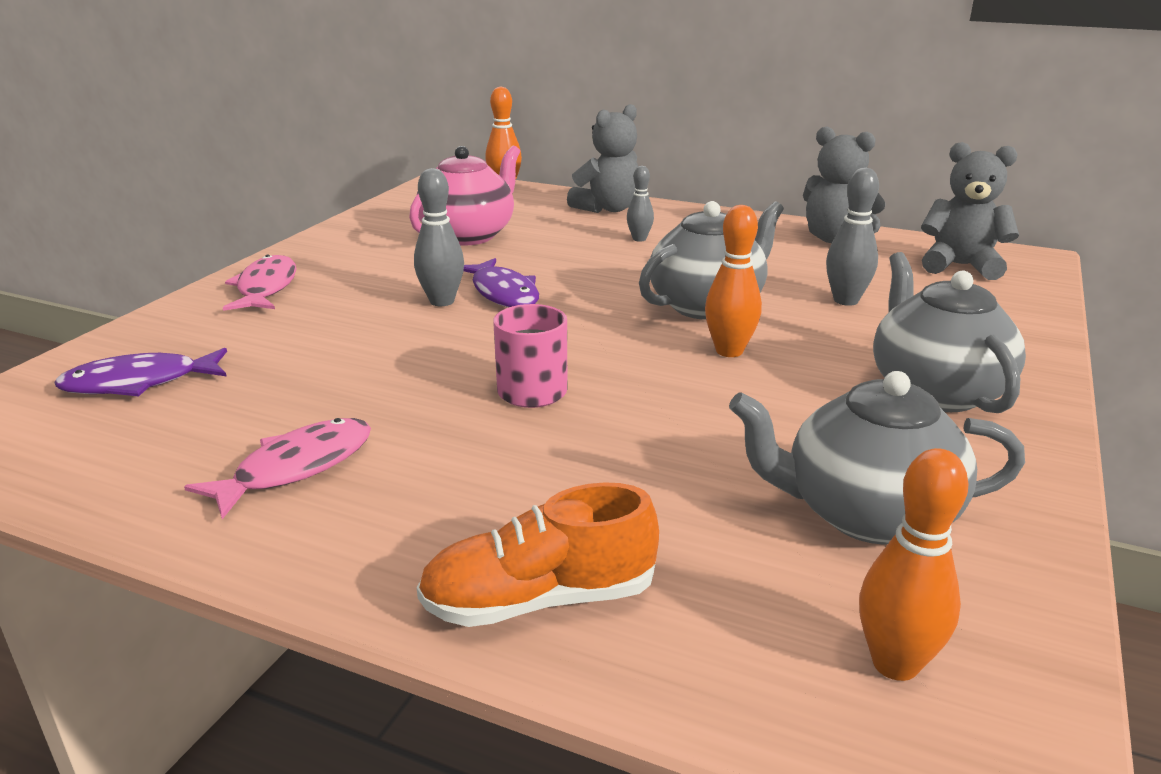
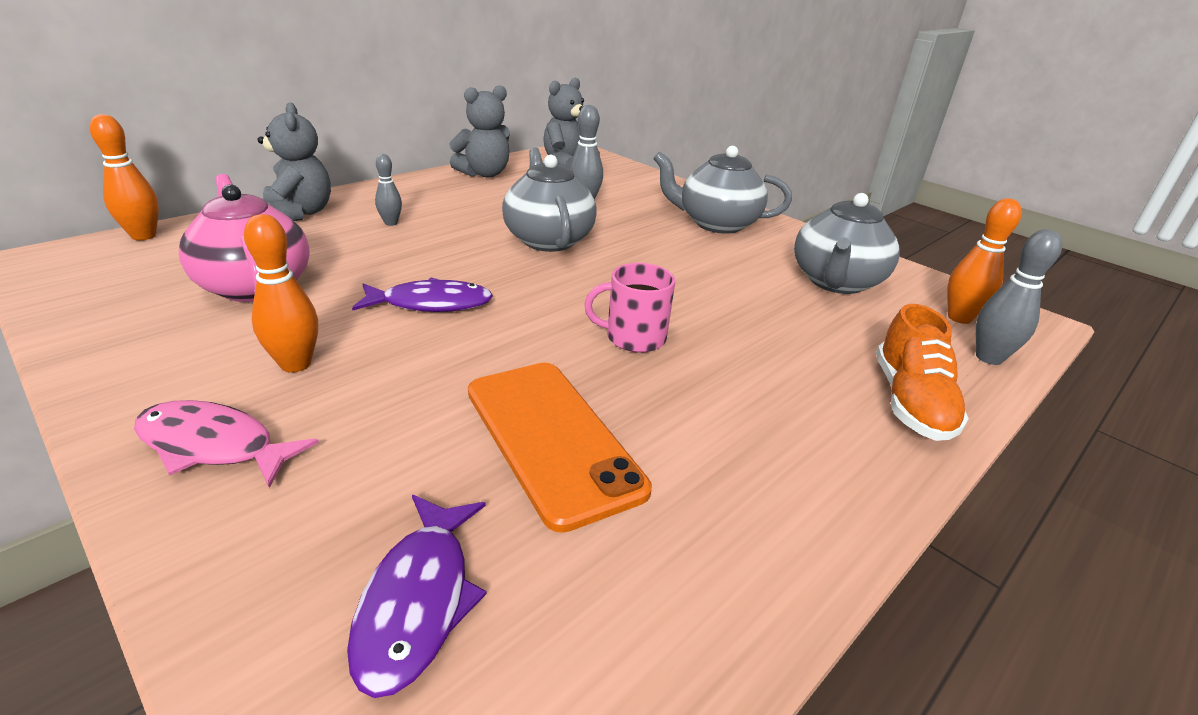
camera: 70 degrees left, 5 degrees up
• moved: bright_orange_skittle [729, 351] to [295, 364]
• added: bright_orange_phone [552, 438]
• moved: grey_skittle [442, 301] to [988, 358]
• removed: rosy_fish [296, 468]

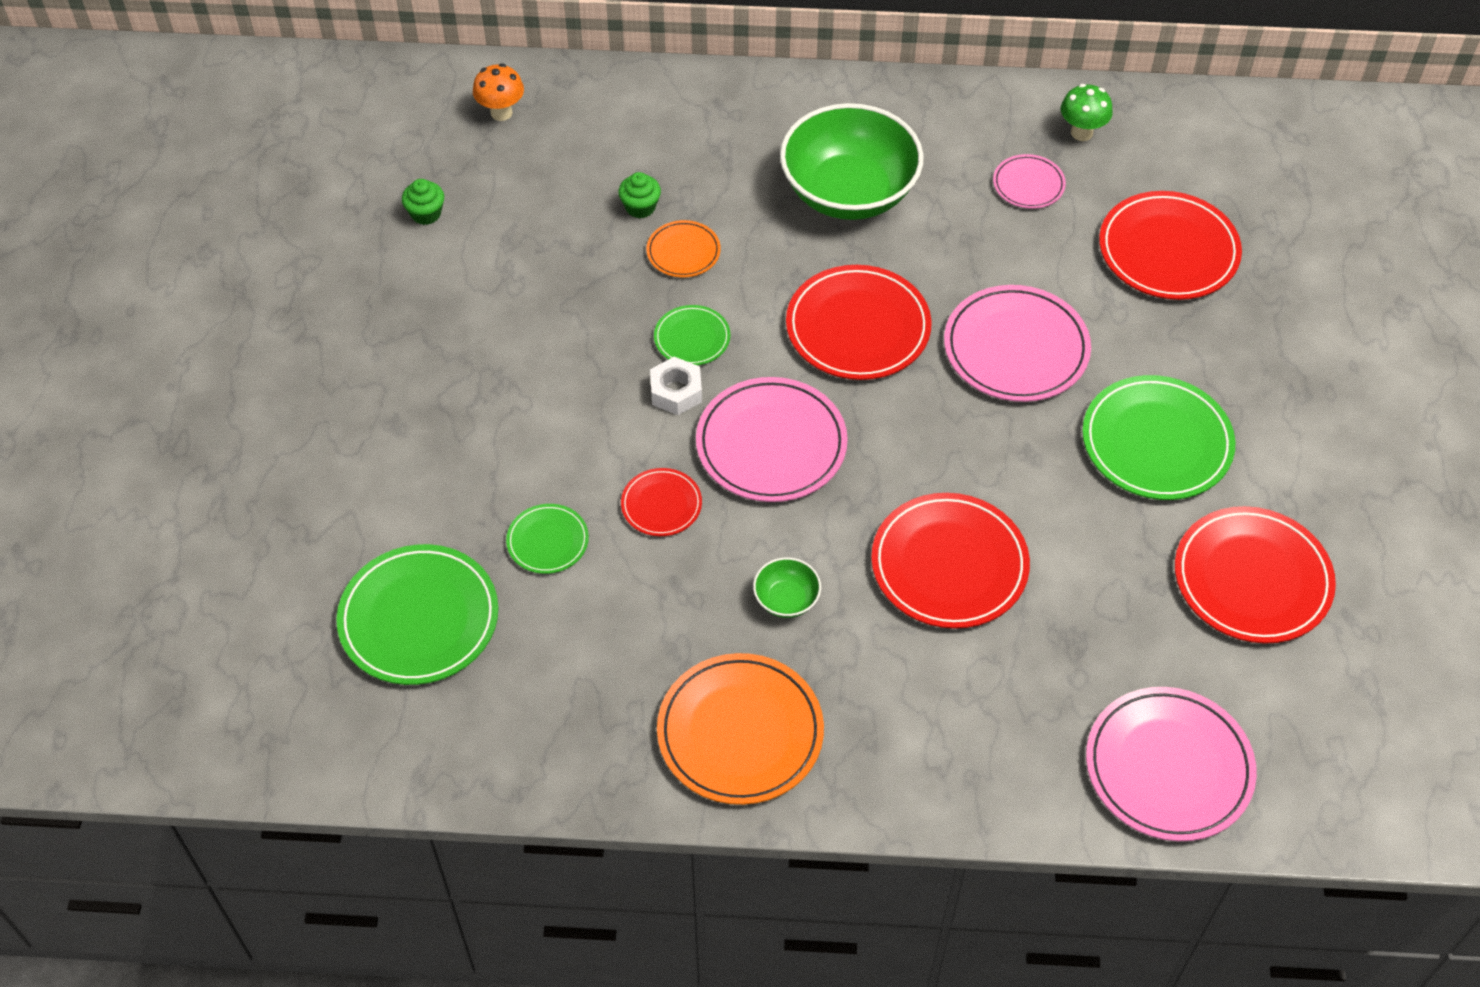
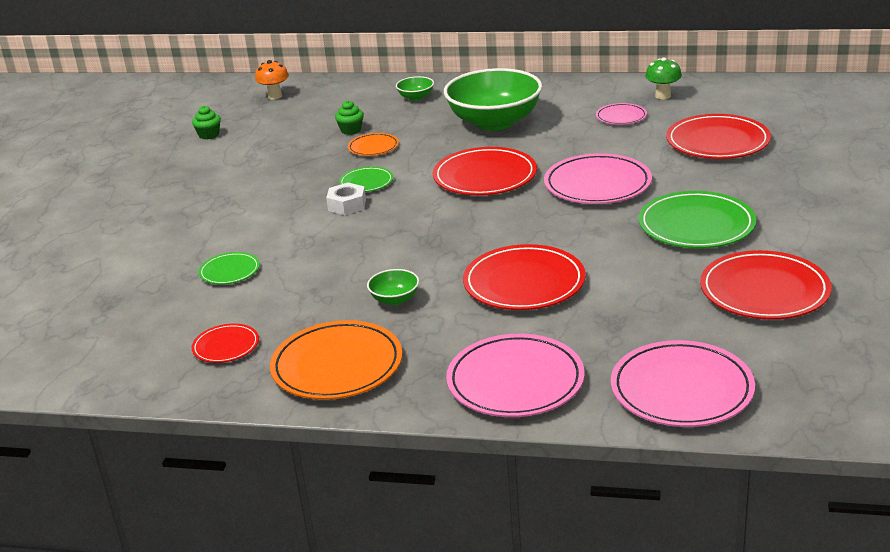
camera: 10 degrees right, 25 degrees down
• moved: scarlet_plate [661, 505] to [226, 346]
• added: leaf-green_bowl [416, 97]
• moved: rosy_plate [771, 444] to [515, 381]
• removed: leaf-green_plate [419, 618]

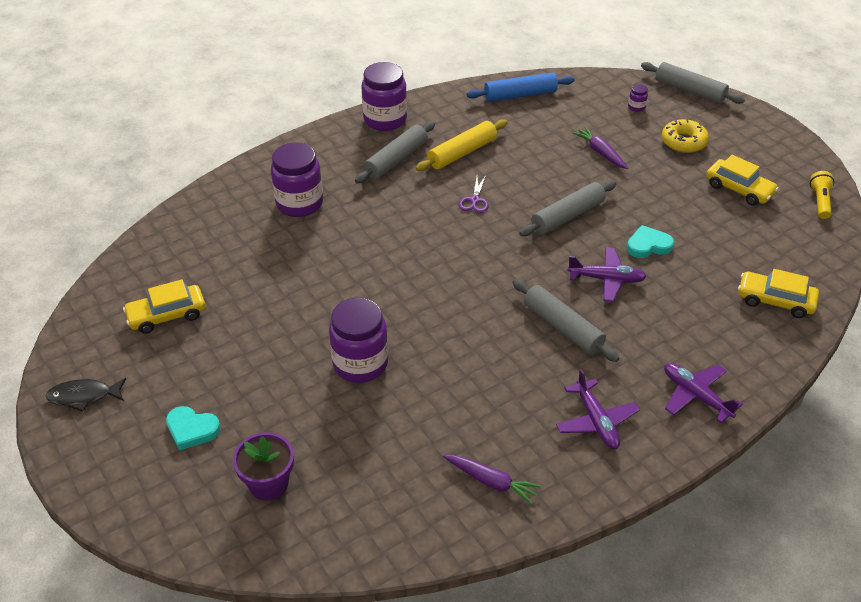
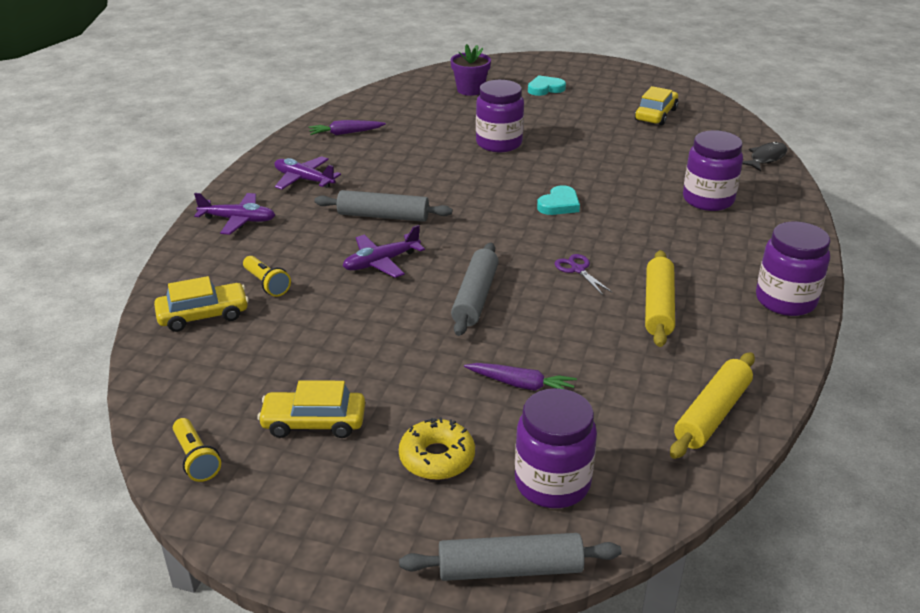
camera: 140 degrees right, 10 degrees down
• added: bright_yellow_pocket_torch [267, 284]
• resized: violet_jar [636, 107] = [552, 483] x2.42
• moved: turquoise_love_heart [648, 245] to [559, 204]
• recoloured: blue_dough_roller [520, 95] to bright_yellow_dough_roller [712, 414]
• moved: ebony_fish [84, 396] to [766, 158]
• removed: grey_dough_roller [396, 160]

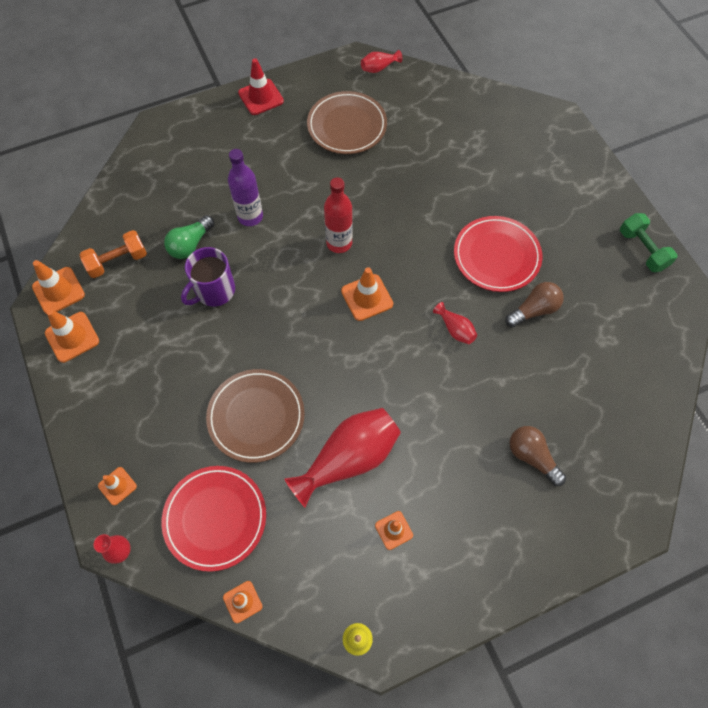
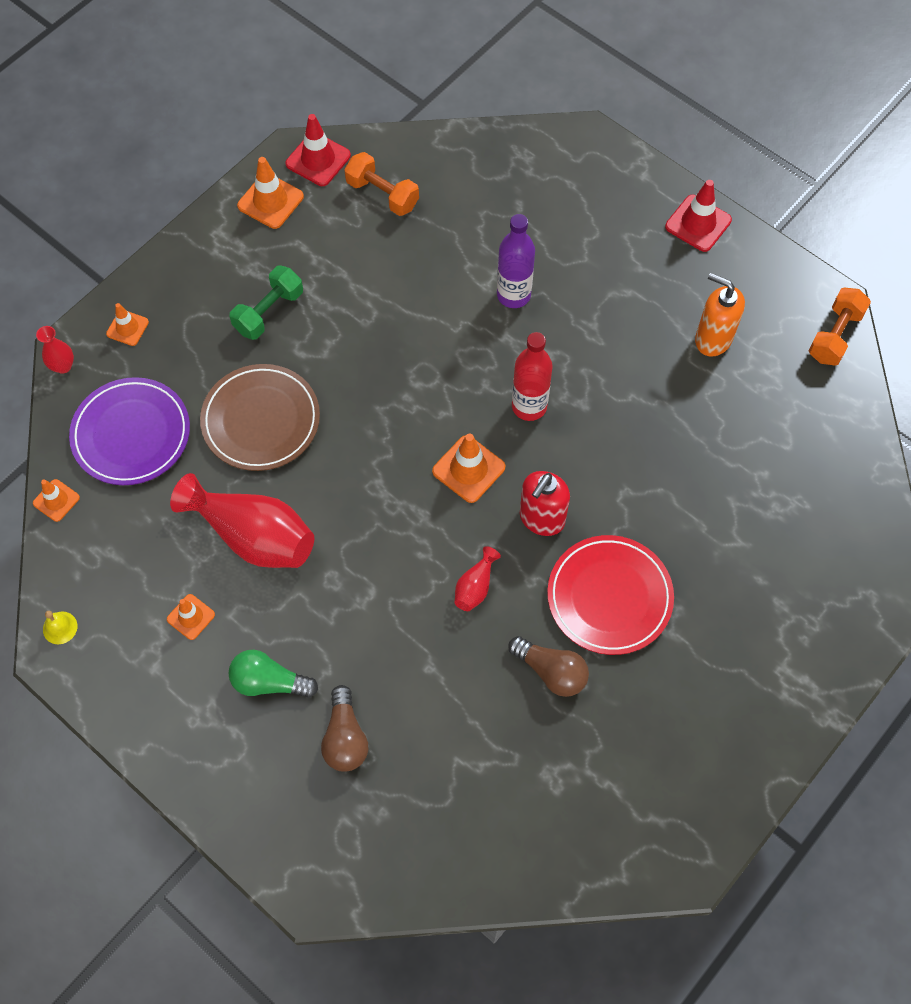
camera: 65 degrees right, 0 degrees up
• recoloured: scarlet_plate [215, 518] to violet_plate [131, 434]
• moved: leaf-green_lightbulb [190, 244] to [269, 682]
• moved: leaf-green_free_weight [642, 250] to [269, 312]
• recoloured: bright_orange_traffic_cone [58, 291] to scarlet_traffic_cone [318, 159]
• turned: dark_brown_lightbulb [532, 457] = [345, 738] 150 degrees clockwise
• added: scarlet_soap_dispenser [541, 519]
• replaced: dark_brown_plate [347, 126] to bright_orange_soap_dispenser [713, 339]
• replaced: scarlet_flower_vase [379, 68] to bright_orange_free_weight [834, 335]
• removed: violet_mug [214, 291]

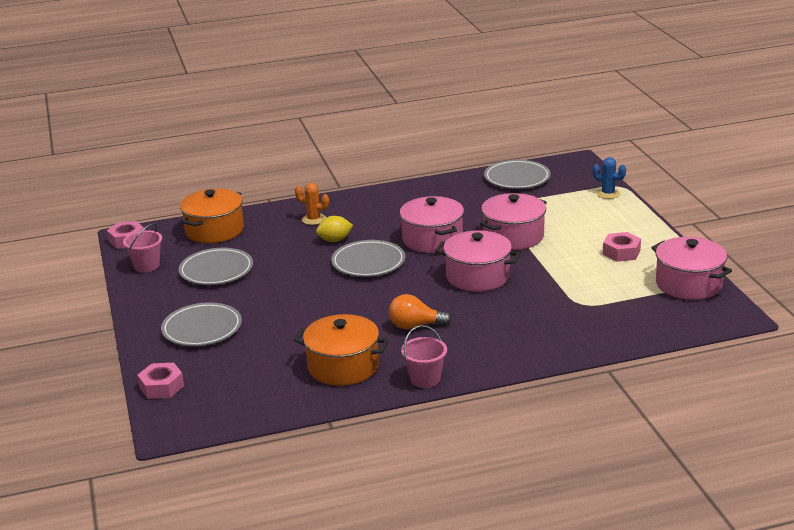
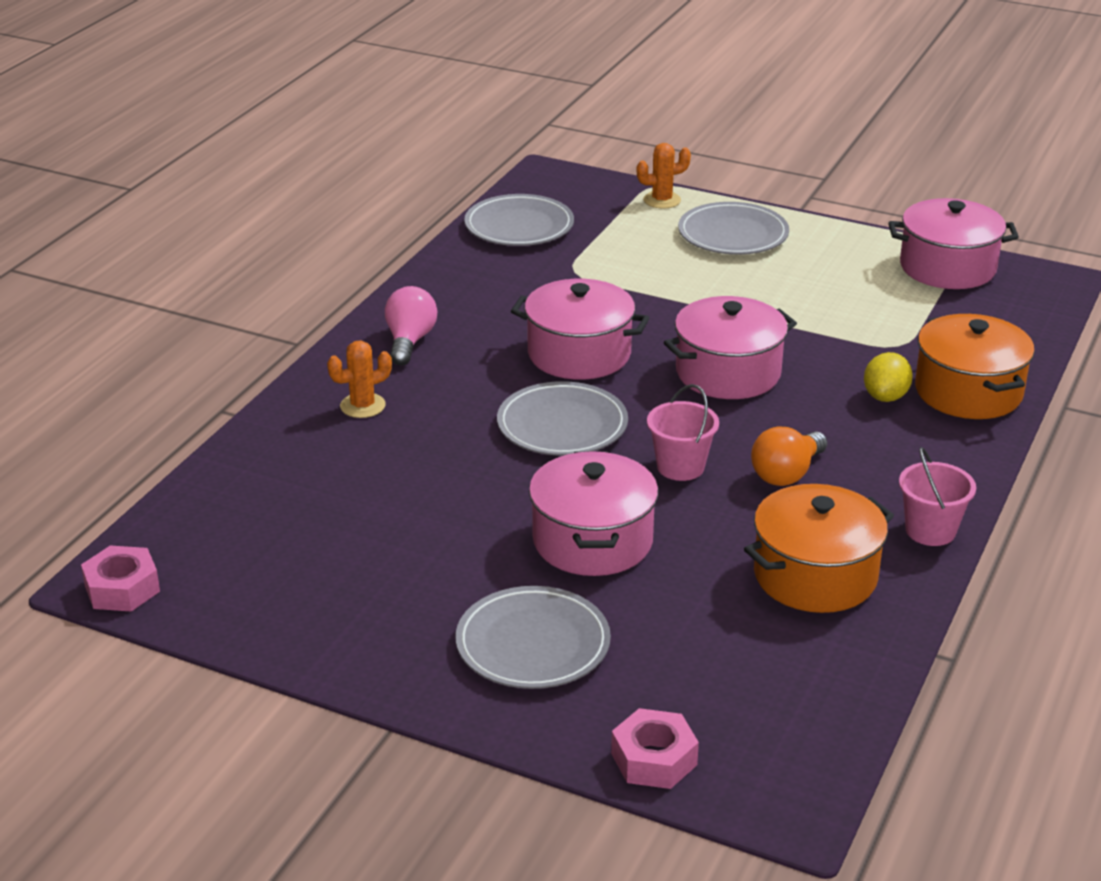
camera: 50 degrees left, 5 degrees up
• added: rosy_lightbulb [409, 341]
• moved: rosy_pot [513, 236] to [592, 541]
• recoloured: blue_prickly_plant [608, 193] to bright_orange_prickly_plant [662, 200]
• moved: rosy_bucket [146, 266] to [680, 467]
• moved: grey_plate [216, 270] to [733, 235]
• moved: bright_yellow_citrus_fruit [335, 240] to [885, 397]
• moved: bright_orange_pot [214, 230] to [968, 392]
• removed: rosy_nut [621, 252]

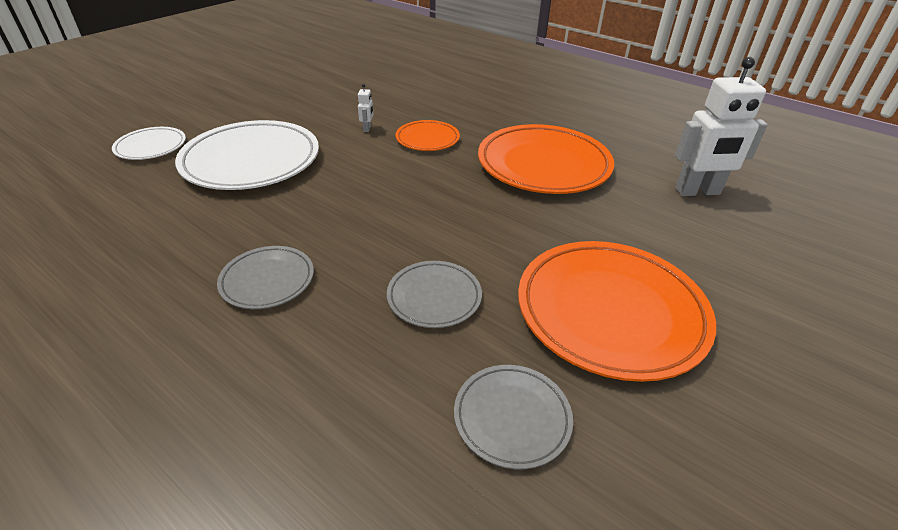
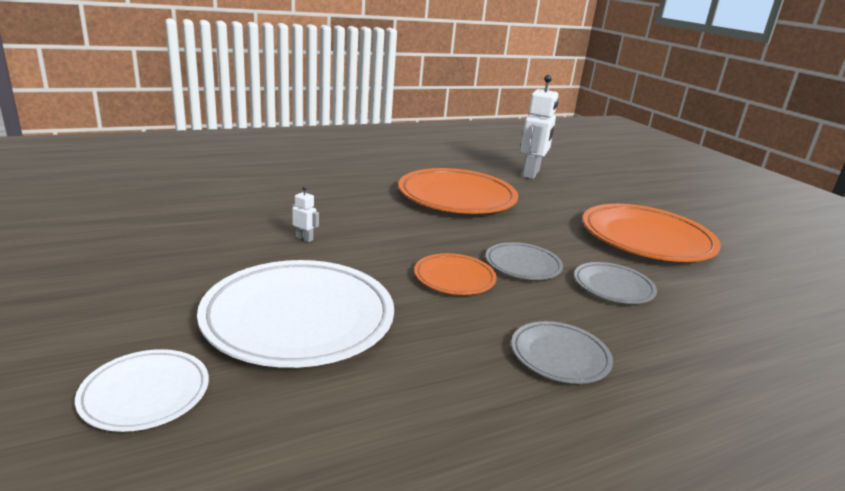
camera: 65 degrees left, 15 degrees down
• moved: bright_orange_plate [427, 139] to [454, 278]
• moved: grey_plate [512, 417] to [523, 265]

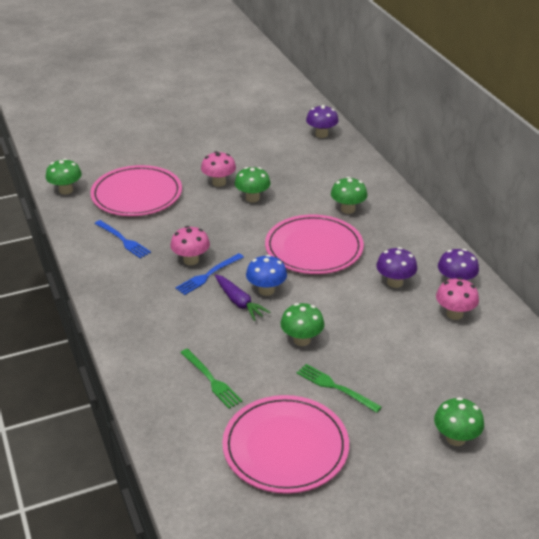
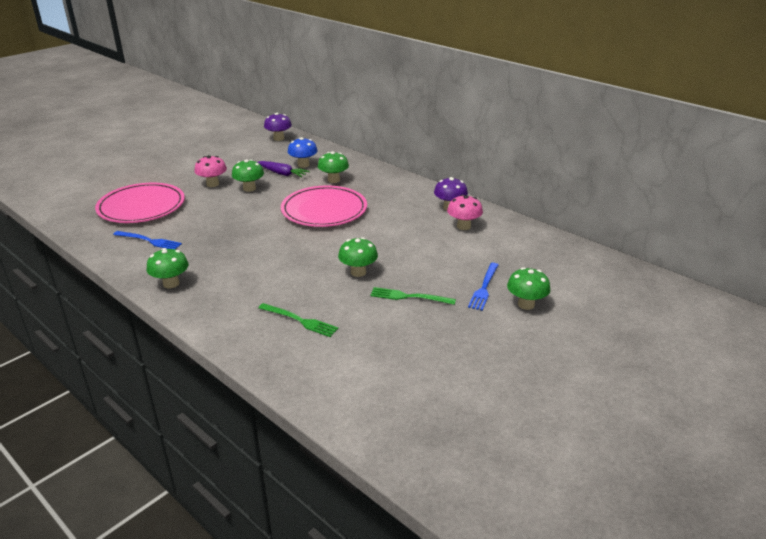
camera: 25 degrees left, 5 degrees down
• moved: leaf-green_fungus [66, 190] to [171, 283]
• moved: violet_toy_carrot [239, 302] to [282, 174]
• moved: blue_fungus [266, 290] to [303, 165]
• moved: blue_dinner_fork [208, 275] to [484, 288]
• removed: rosy_fungus [191, 260]
• removed: rosy_plate [285, 447]
• removed: violet_fungus [395, 282]

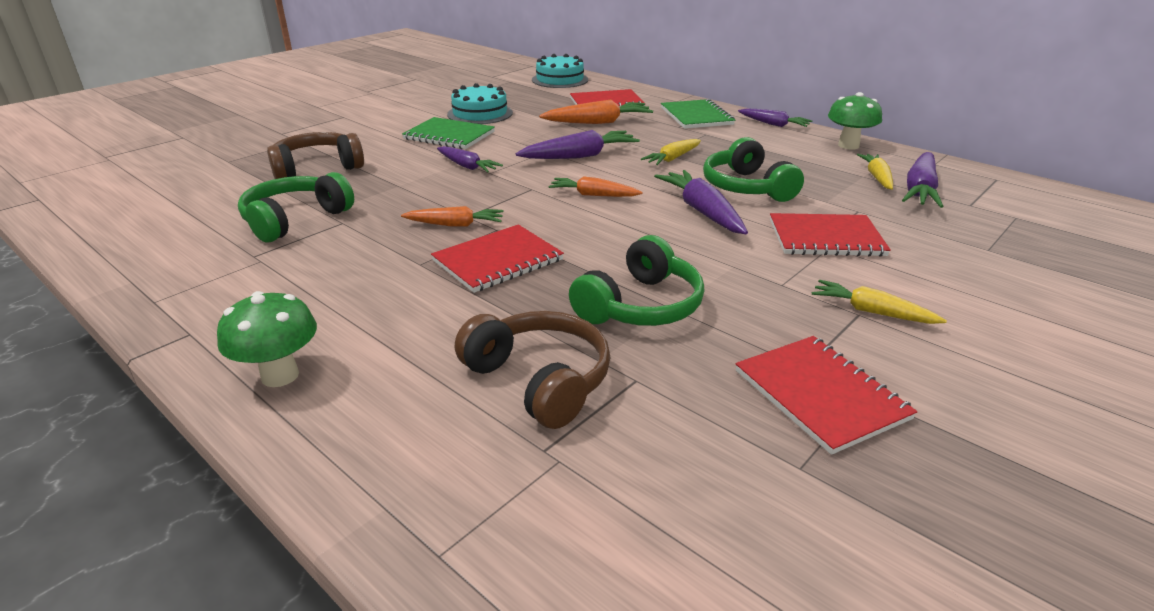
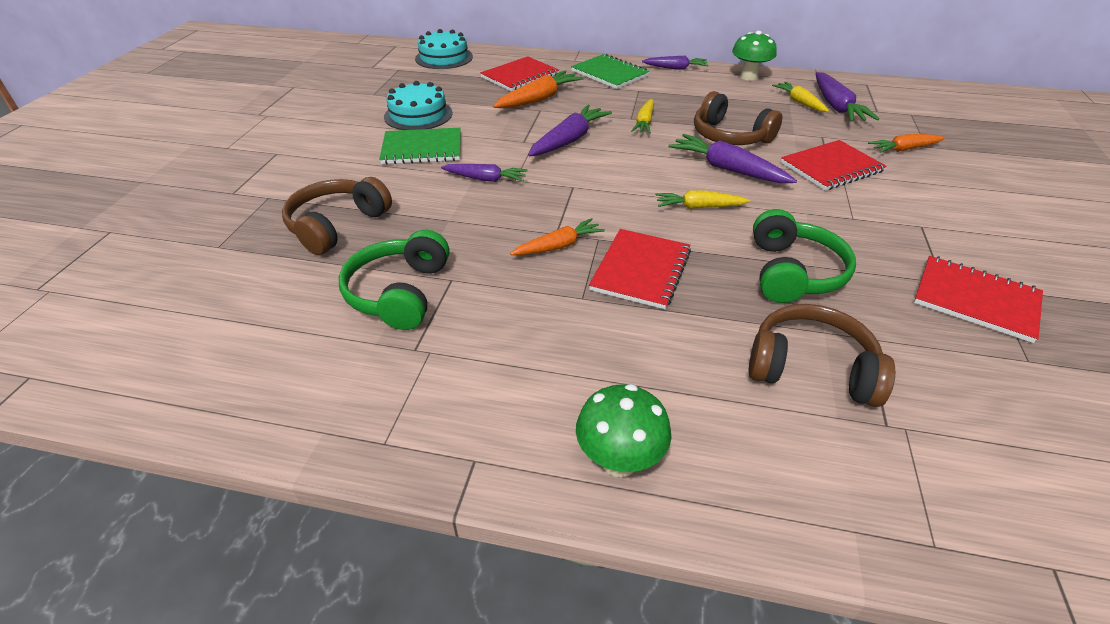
camera: 30 degrees left, 10 degrees up
• moved: bright_yellow_toy_carrot [871, 312] to [699, 207]
• recoloured: leaf-green_headphones [746, 187] to dark_brown_headphones [729, 136]
• moved: bright_orange_toy_carrot [593, 195] to [904, 149]

